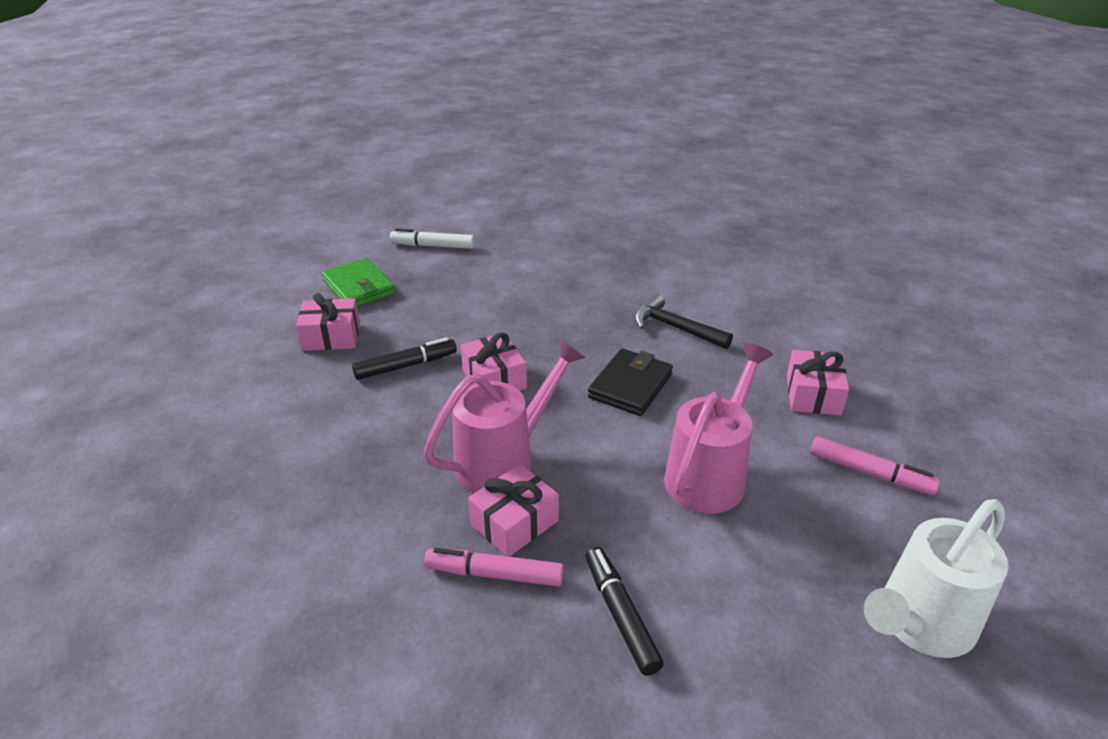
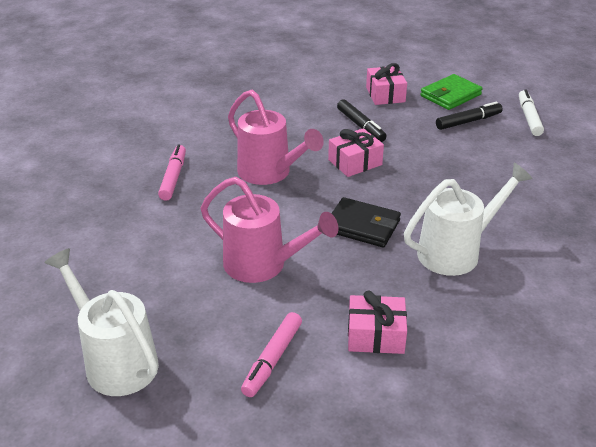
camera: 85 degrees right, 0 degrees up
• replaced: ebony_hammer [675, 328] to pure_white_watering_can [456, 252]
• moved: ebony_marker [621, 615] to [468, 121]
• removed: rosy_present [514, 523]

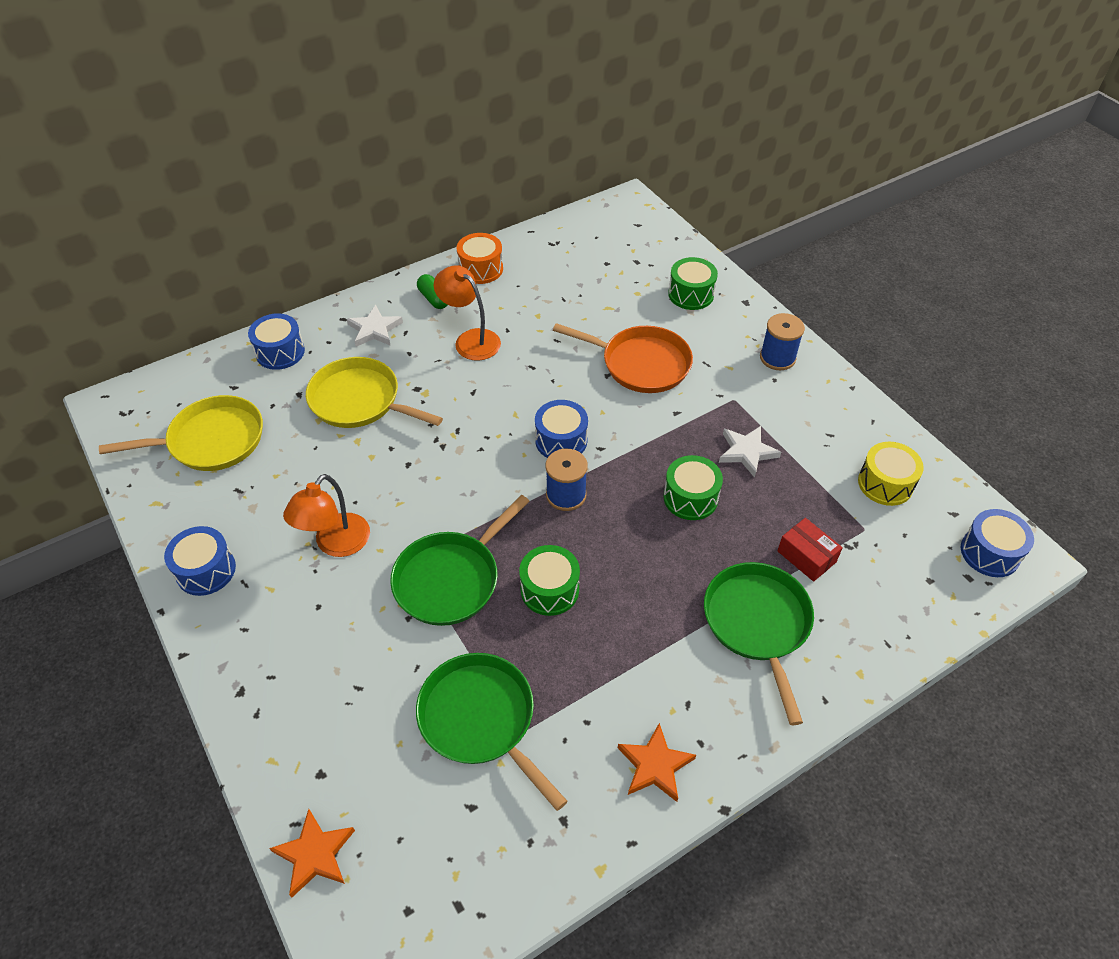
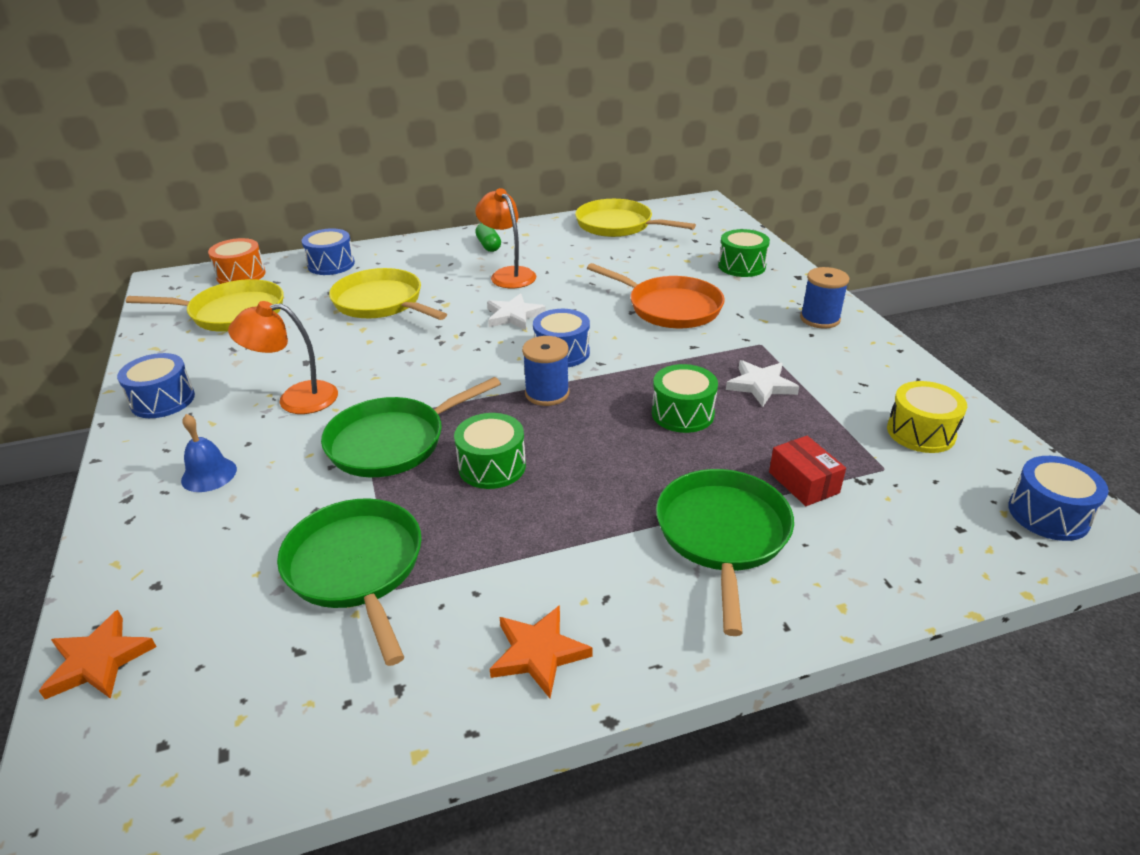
camera: 15 degrees right, 15 degrees down
• added: blue_hand_bell [209, 474]
• moved: bright_orange_drum [481, 269] to [241, 275]
• turned: bright_orange_reading_lamp [336, 544] = [295, 399] 45 degrees clockwise
• moved: pure_white_five-pointed_star [374, 329] to [514, 315]
• added: bright_yellow_frying_pan [618, 225]

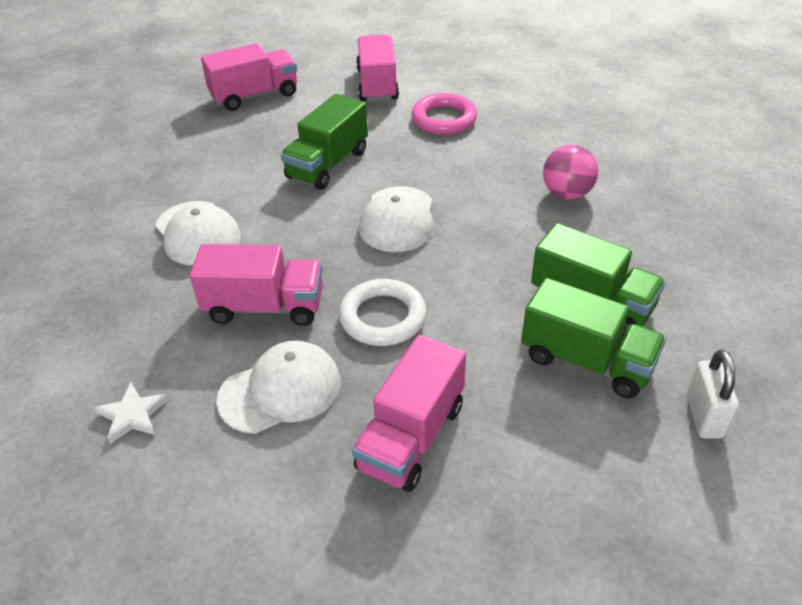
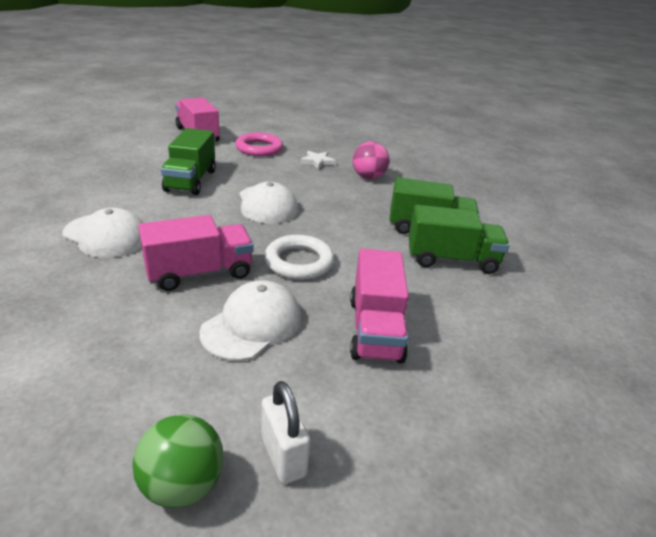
camera: 30 degrees left, 10 degrees down
• added: leaf-green_play_ball [182, 484]
• moved: pure_white_padlock [704, 416] to [283, 456]
• moved: pure_white_five-pointed_star [132, 415] to [317, 162]
• removed: rosy_truck [254, 95]

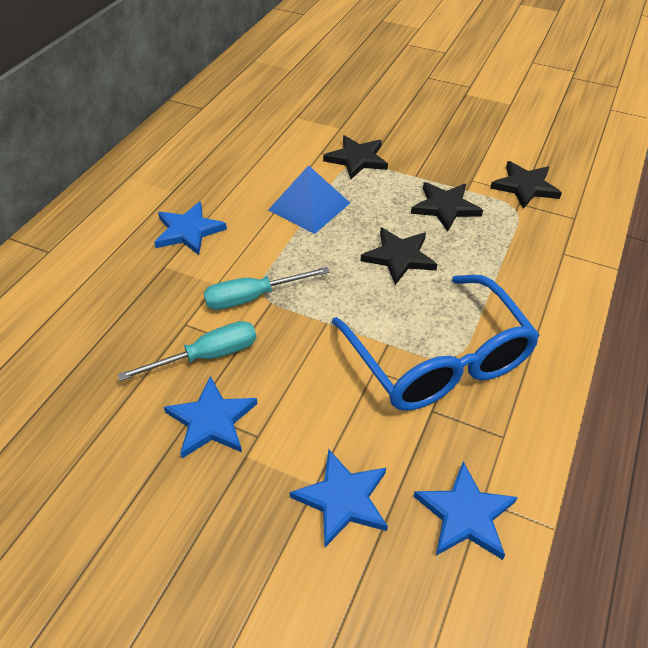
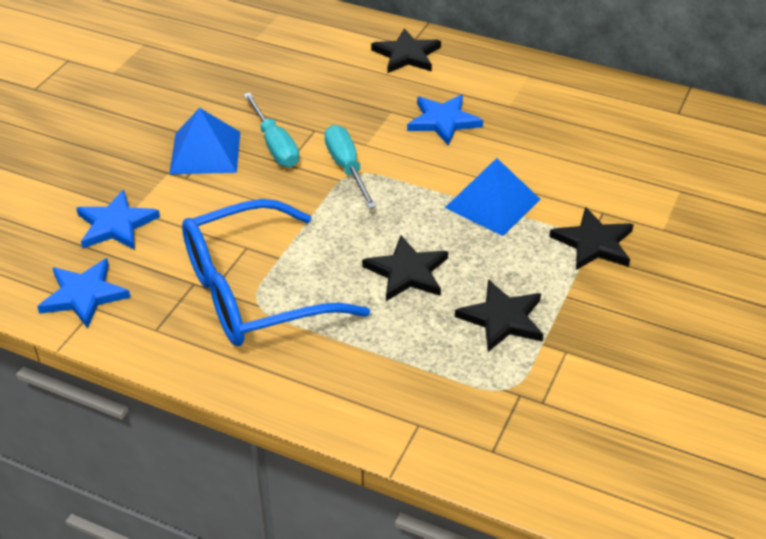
camera: 90 degrees right, 5 degrees down
• replaced: blue_five-pointed_star [211, 421] to blue_pyramid_shape [205, 152]
• moved: ebony_five-pointed_star [525, 187] to [407, 55]

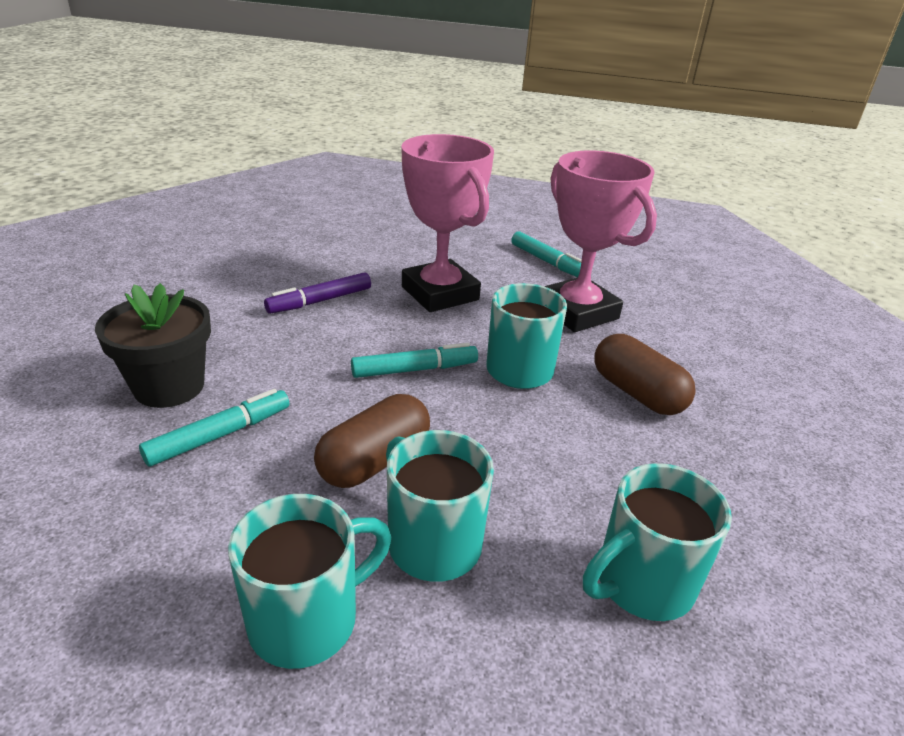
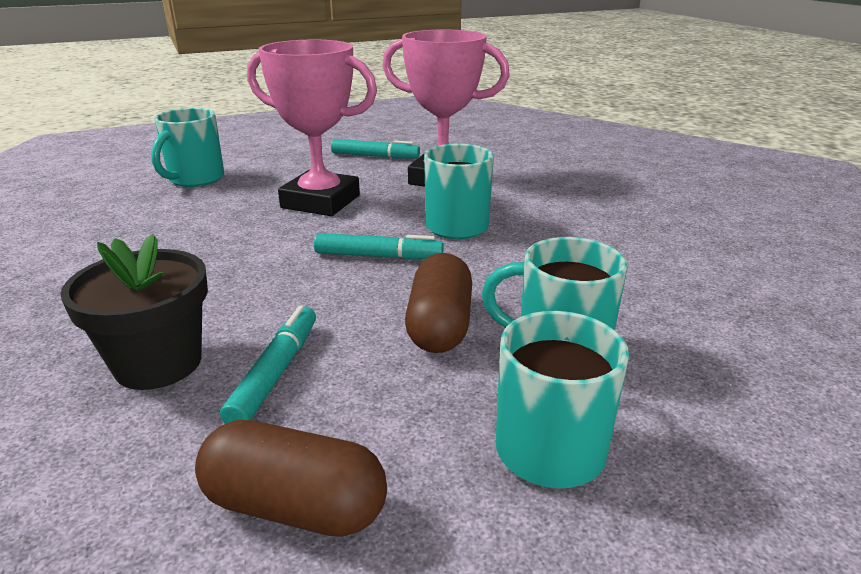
camera: 35 degrees left, 5 degrees down
• moved: turquoise_mug [641, 584] to [195, 179]
• moved: dark_brown_capsule [637, 393] to [295, 506]
• turned: turquoise_marker [414, 370] = [378, 256] 60 degrees clockwise
• removed: violet_marker [320, 301]

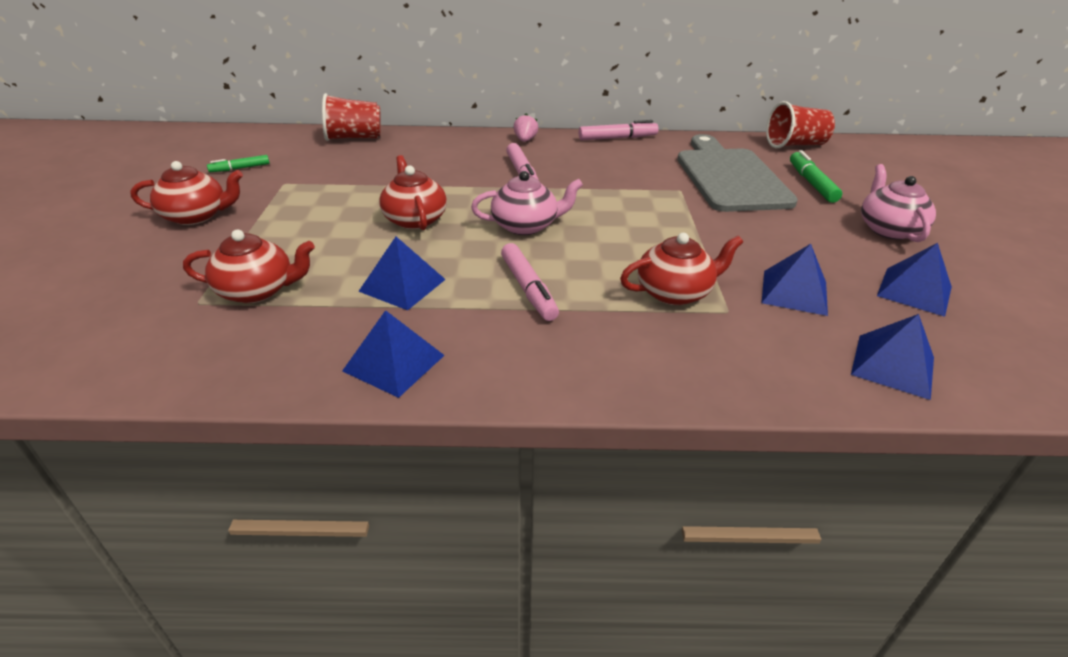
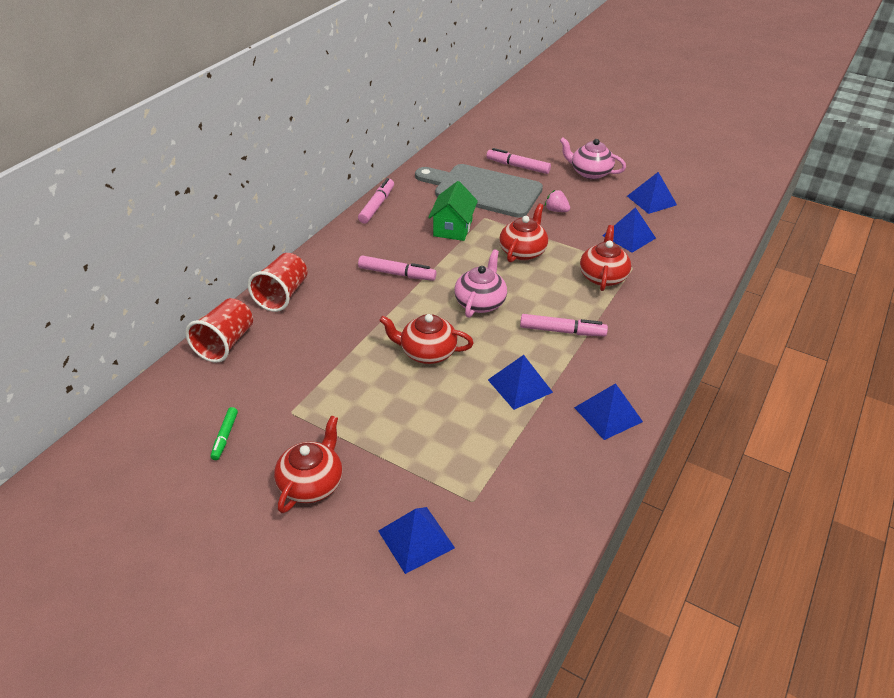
camera: 60 degrees left, 5 degrees up
• moved: scarlet_beaker [795, 145] to [282, 295]
• moved: blue_pyramid_shape [893, 366] to [416, 539]
• added: leaf-green_cottage [452, 228]
• recoloured: leaf-green_marker [811, 183] to rosy_marker [518, 166]
• moved: scarlet_china_teapot [258, 290] to [523, 251]
• moved: rosy_strawberry [525, 140] to [556, 210]

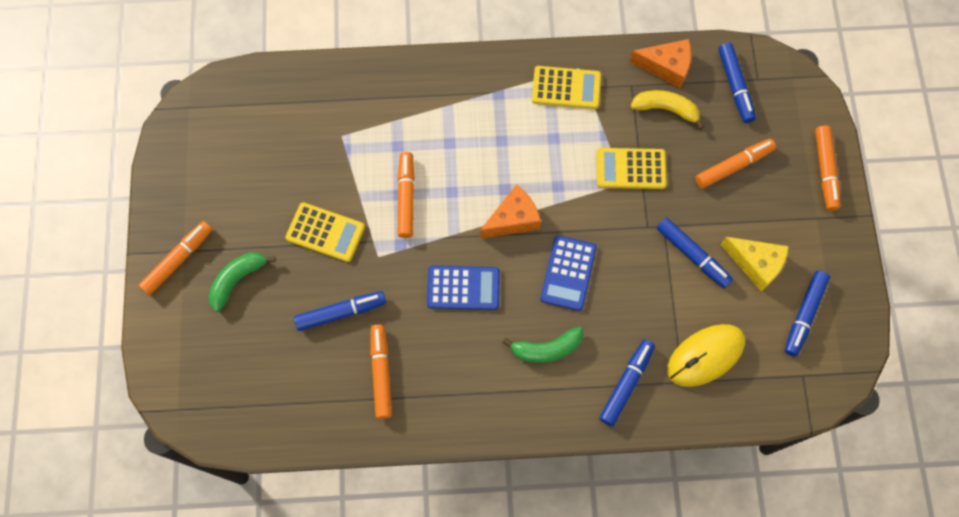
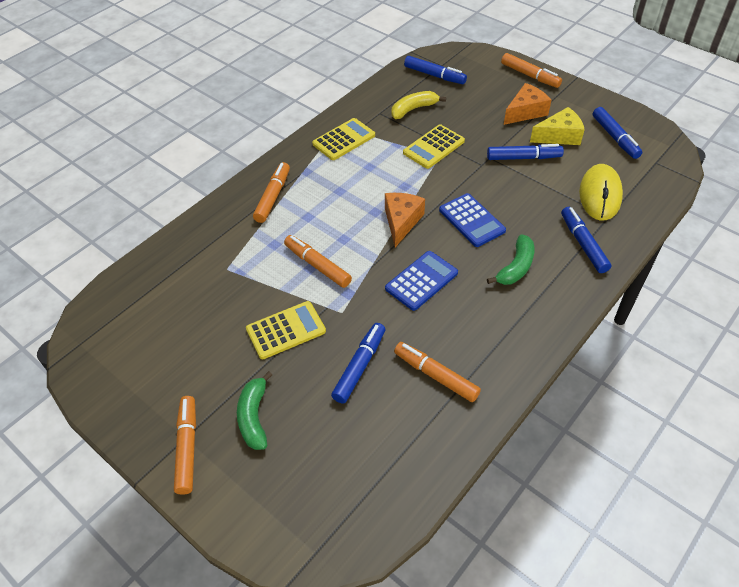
camera: 45 degrees left, 20 degrees down
• moved: bright_orange_marker [733, 166] to [273, 197]
• moved: bright_orange_piece_of_cheese [666, 67] to [525, 112]

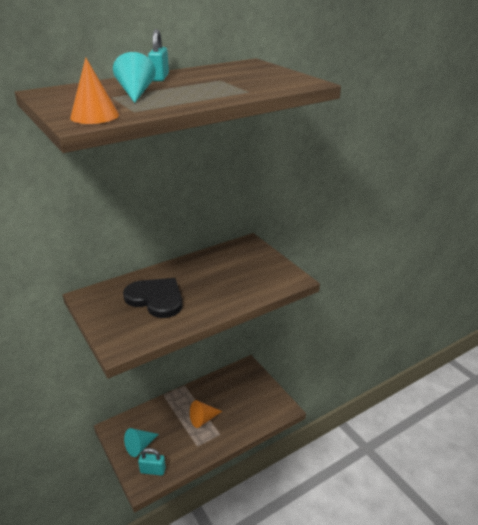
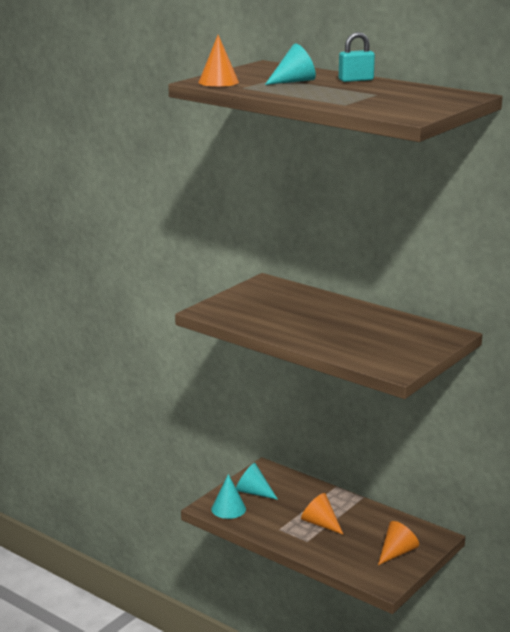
camera: 70 degrees right, 10 degrees down
• replaced: turquoise_padlock [153, 470] to turquoise_solid_cone [228, 509]
• added: bright_orange_solid_cone [397, 552]
• removed: ebony_love_heart [156, 299]

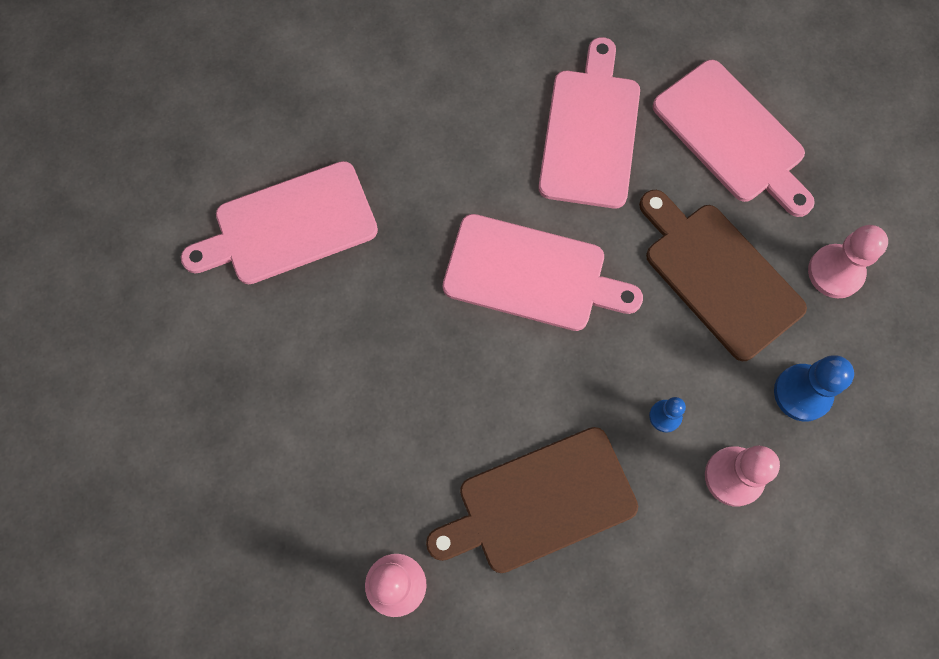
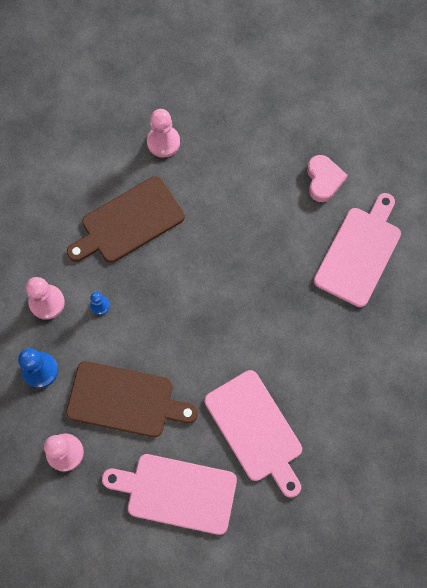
camera: 140 degrees right, 0 degrees up
• turned: dark_brown_chopping_board [539, 502] = [129, 222] 150 degrees counterclockwise
• added: rosy_love_heart [323, 180]
• removed: rosy_chopping_board [531, 275]

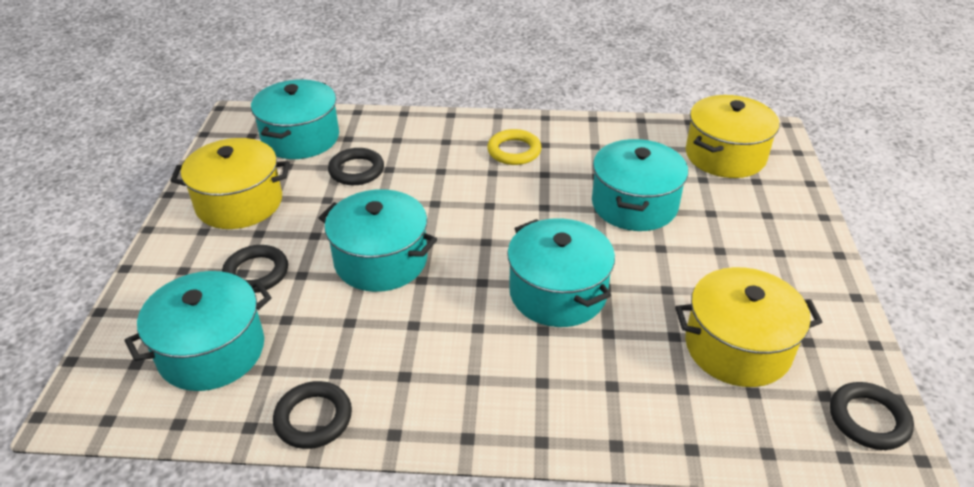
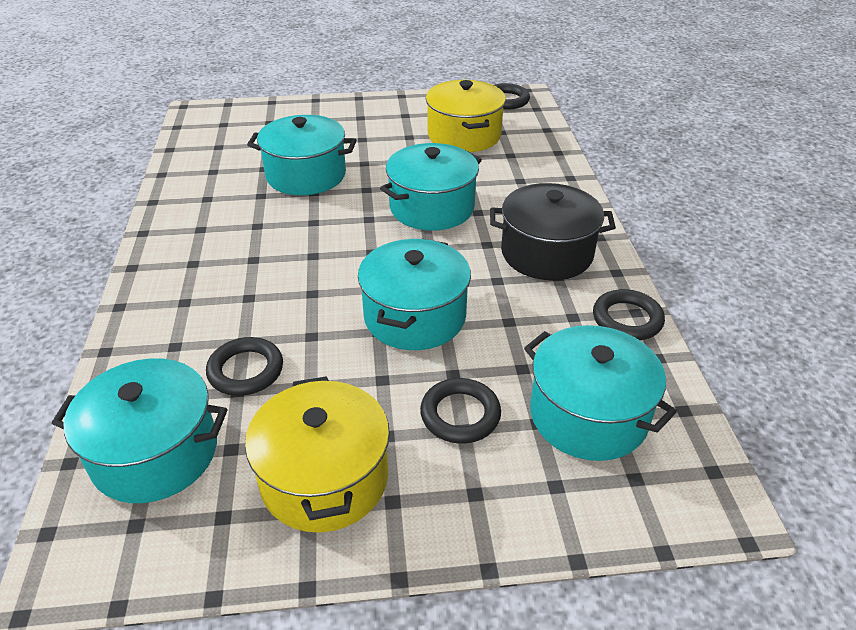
camera: 100 degrees left, 0 degrees up
• added: ebony_pot [546, 253]
• removed: bright_yellow_hoop [514, 151]
• removed: bright_yellow_pot [725, 155]

